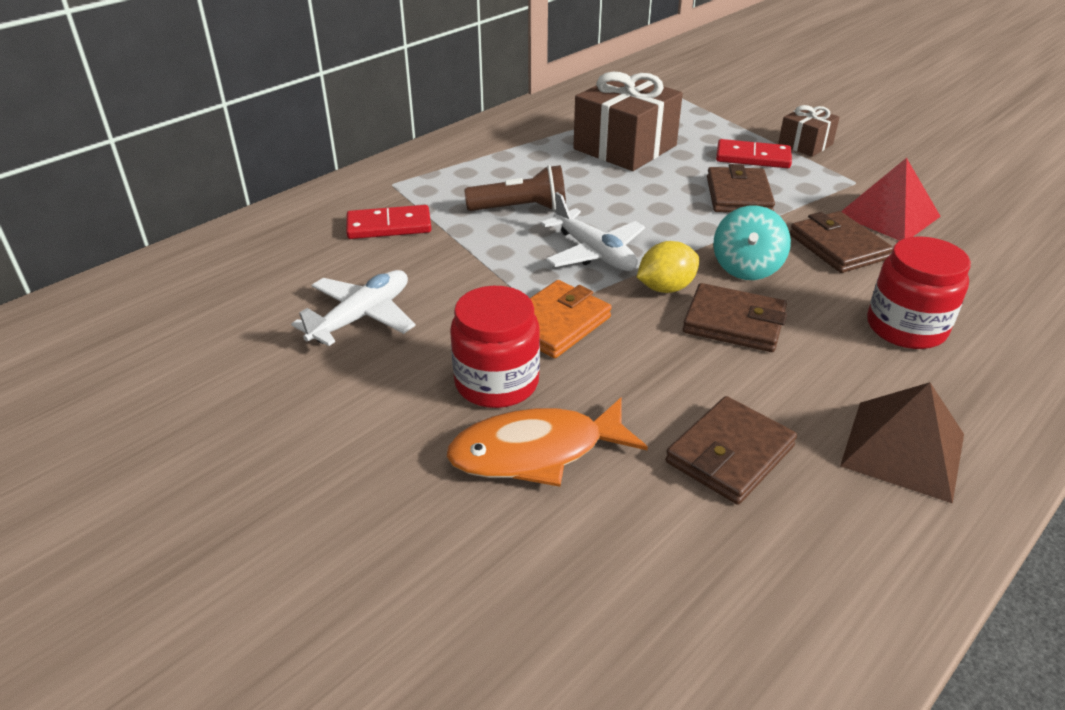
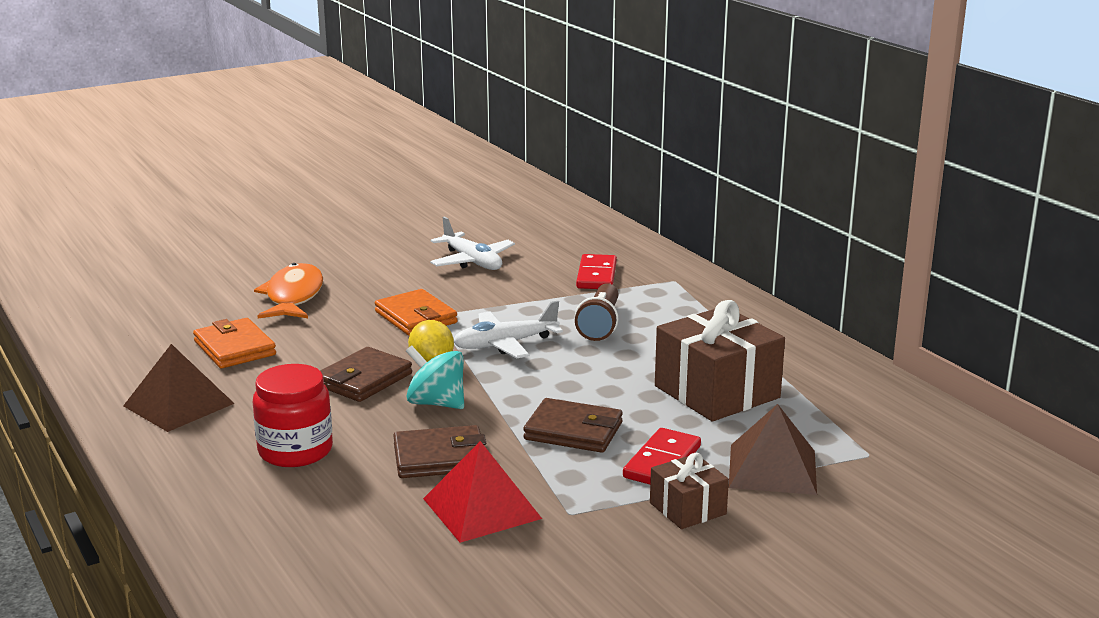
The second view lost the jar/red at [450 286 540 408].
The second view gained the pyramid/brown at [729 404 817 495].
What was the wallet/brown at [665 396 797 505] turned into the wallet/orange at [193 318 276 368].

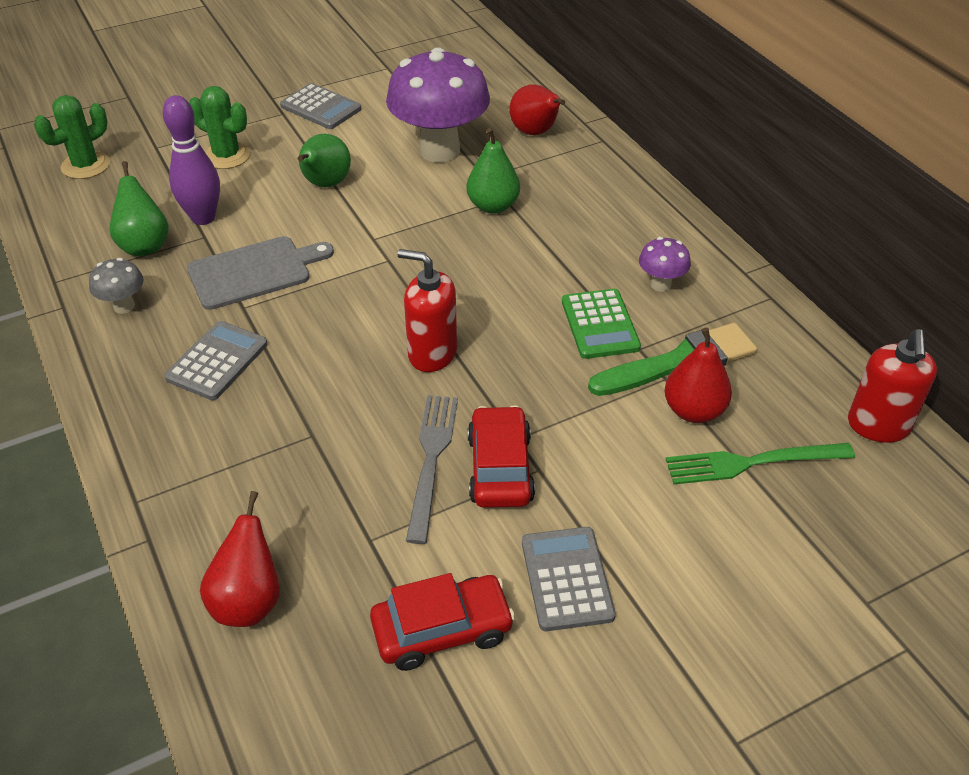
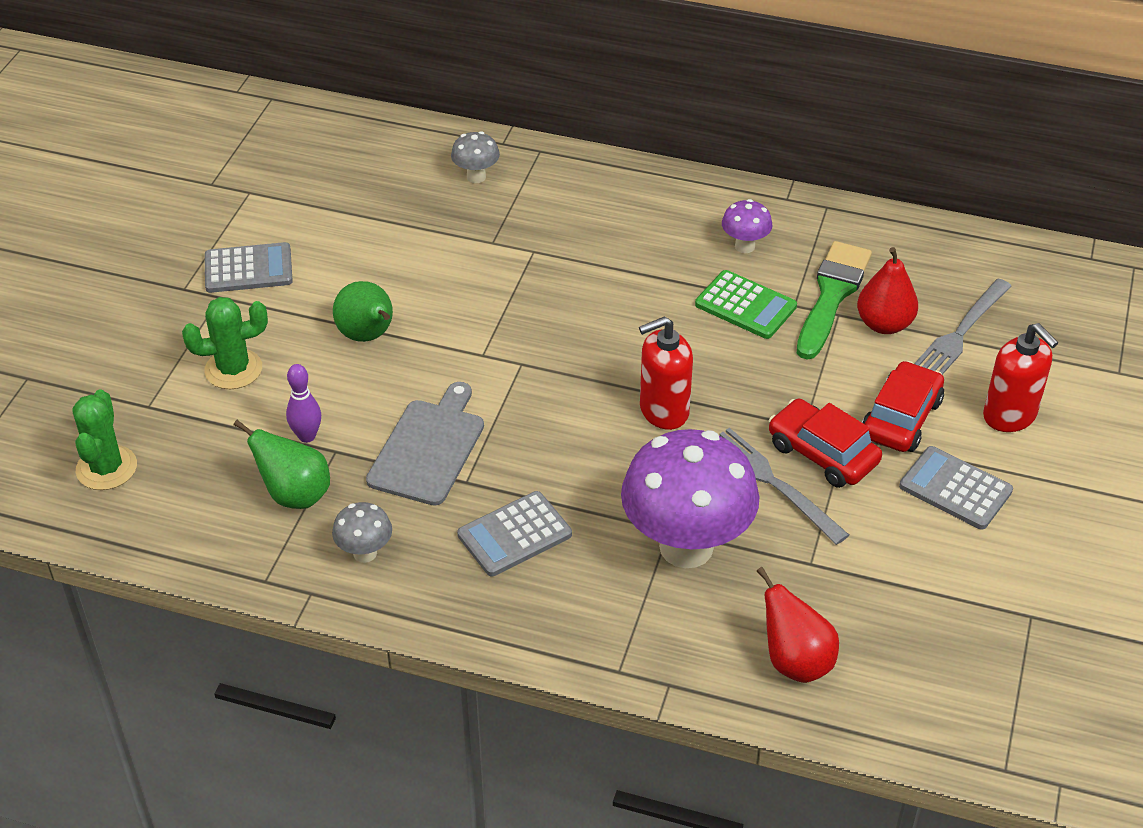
The second view lost the pear/green at [466 128 520 214].
The car/red ended up elsewhere, having gone from [370 573 515 671] to [862 361 944 452].
The mushroom/purple ended up elsewhere, having gone from [386 47 490 163] to [621 429 759 568].
The soap dispenser/red ended up elsewhere, having gone from [848 329 937 443] to [983 323 1058 432].
Where the pear/red stood at [509 84 565 135], the mushroom/grey came to stand at [451 131 500 183].
What was the fork/green at [666 443 855 485] turned into the fork/grey at [914 279 1012 375].
The calculator/grey at [164 321 268 400] ended up facing another way, 105 degrees counterclockwise from before.
The size of the bowling pin/purple at [163 95 220 225] changed by a factor of 0.62.

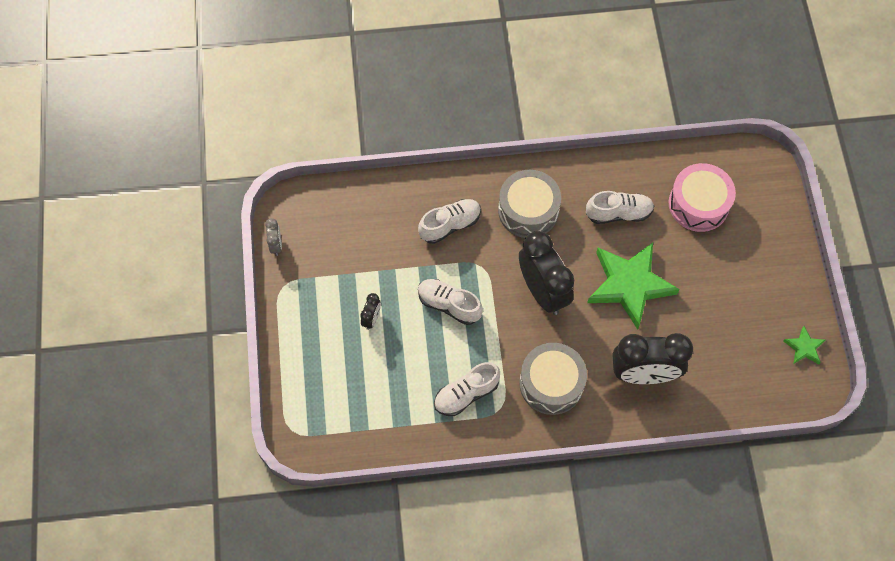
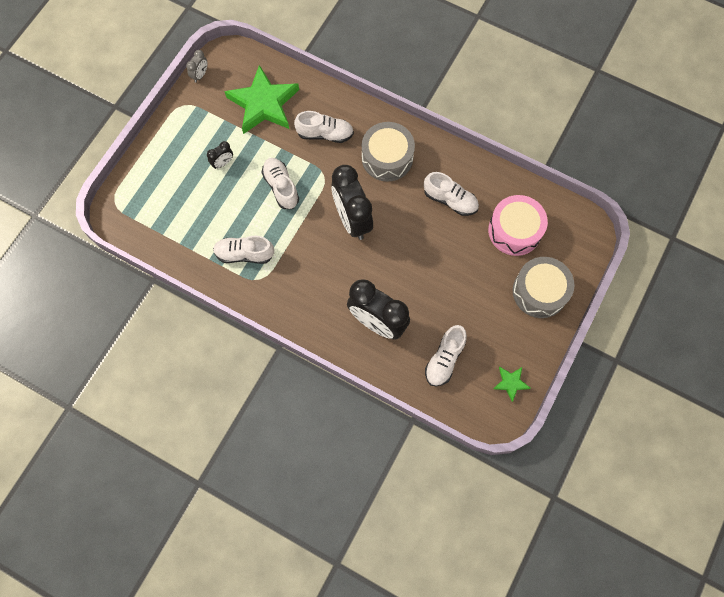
The second view gained the shoe/white at [425 325 467 386].
The drum/grey ended up elsewhere, having gone from [519 343 587 415] to [513 257 574 318].
The star/green ended up elsewhere, having gone from [587 243 680 329] to [224 65 299 134].
The clock/black at [519 231 574 315] ended up facing another way, 150 degrees clockwise from before.

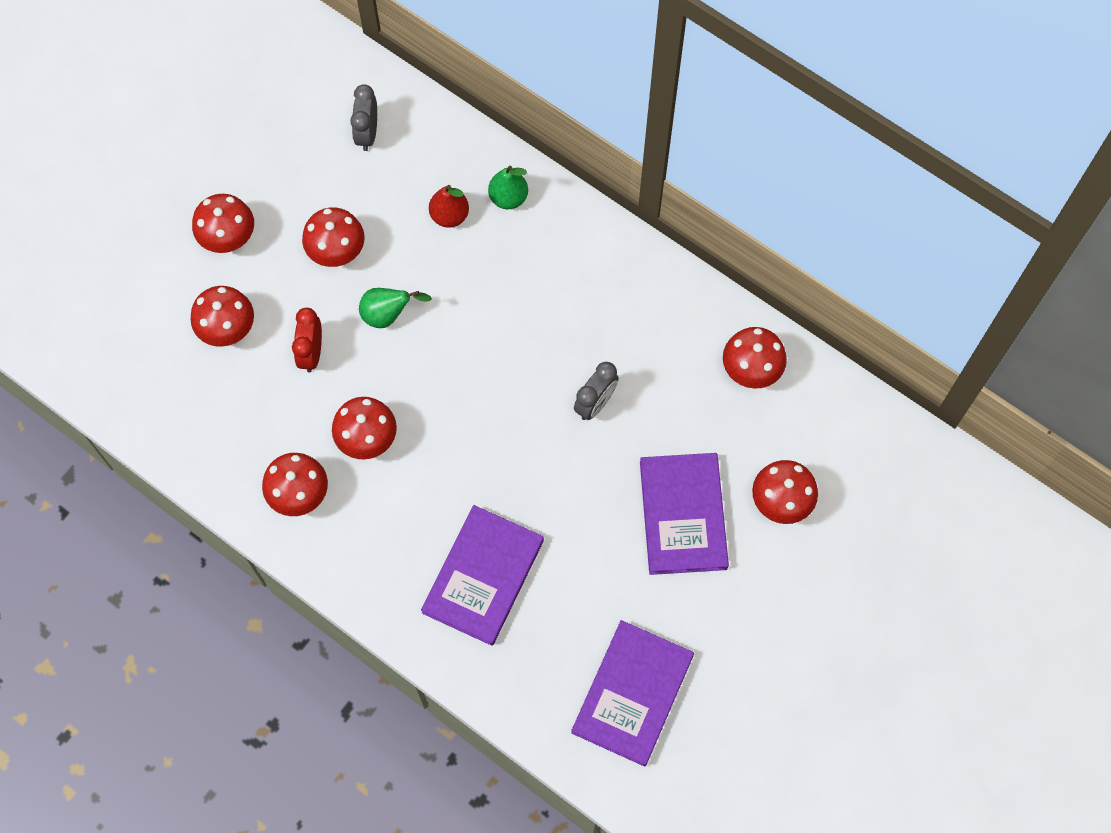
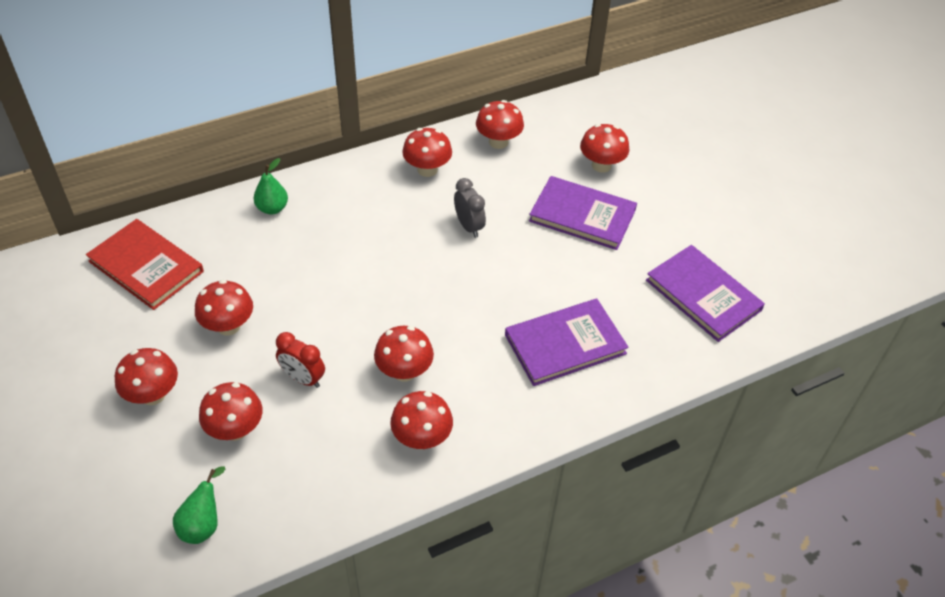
The second view lost the pear/red at [429 185 469 228].
The second view gained the mushroom/red at [402 128 452 177].
The pear/green ended up elsewhere, having gone from [359 288 432 328] to [173 467 226 544].
Where the clock/grey stood at [350 84 377 151], the book/red came to stand at [86 219 204 310].
The book/purple at [421 505 544 646] ended up facing another way, 75 degrees counterclockwise from before.

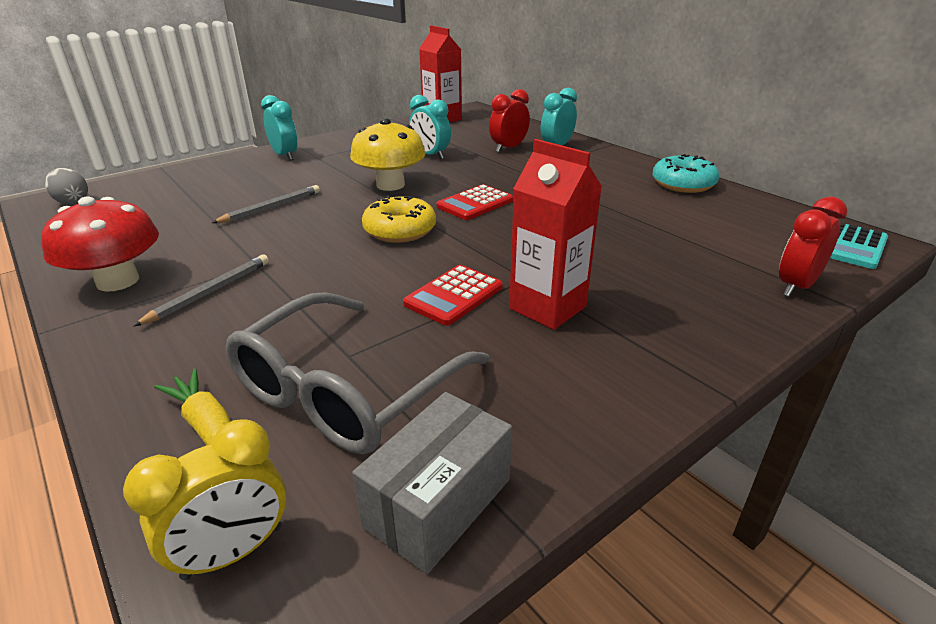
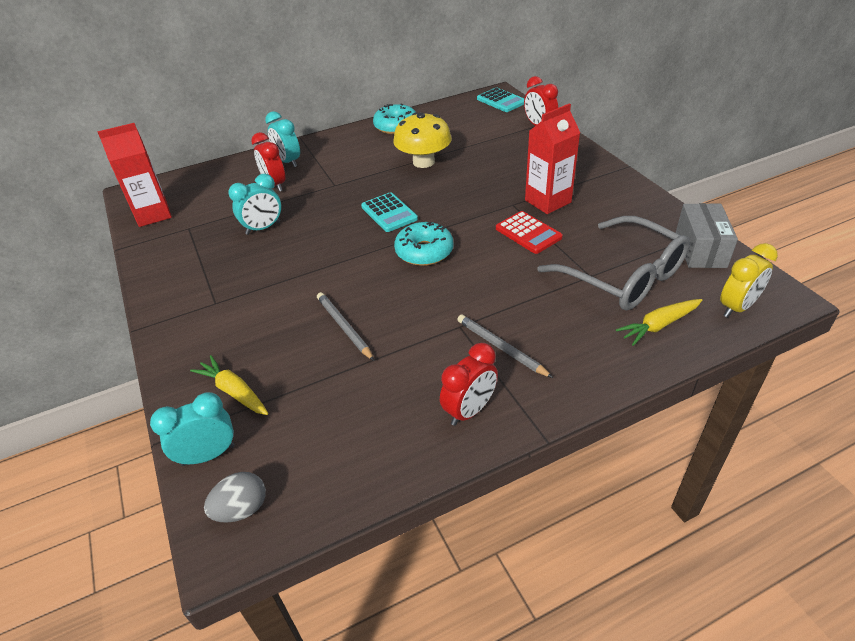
The second view gained the carrot/yellow at [190 355 268 415].
The clock/turquoise ended up elsewhere, having gone from [261 95 297 161] to [150 392 235 466].
The mushroom/yellow ended up elsewhere, having gone from [350 118 425 191] to [393 112 452 168].
Where the mushroom/red stood at [41 196 159 292], the clock/red came to stand at [440 343 498 426].
What was the donut/yellow at [362 196 436 243] turned into the donut/turquoise at [394 222 453 266].
What was the calculator/red at [437 184 513 220] turned into the calculator/turquoise at [361 192 418 232].
The clock/yellow at [123 420 286 580] ended up facing another way, 75 degrees clockwise from before.
The box/grey at [352 392 512 574] ended up facing another way, 45 degrees clockwise from before.

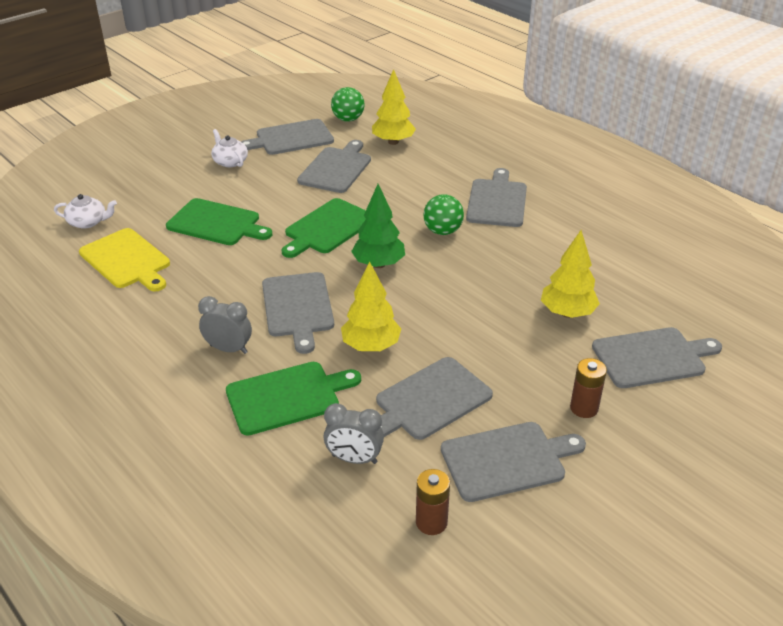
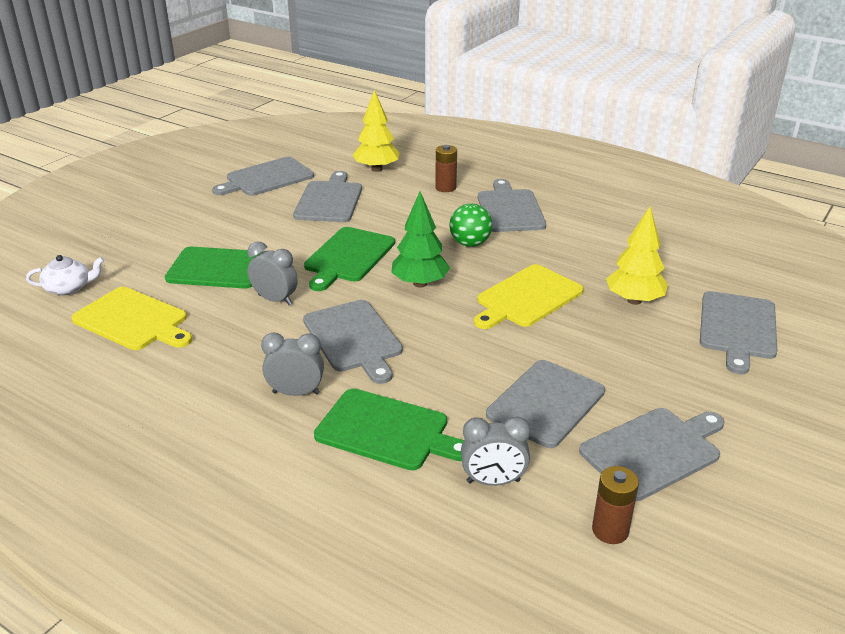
The second view lost the teapot/white at [211 129 248 167].
The second view lost the ball/green at [331 87 365 122].
The second view lost the tree/yellow at [341 261 401 351].
The second view gained the clock/grey at [247 242 298 305].
The second view gained the cutting board/yellow at [474 264 583 329].
The battery/brown ended up elsewhere, having gone from [570 358 607 418] to [435 145 457 192].
The cutting board/green at [226 362 361 436] ended up facing another way, 60 degrees clockwise from before.
The cutting board/grey at [592 327 722 388] ended up facing another way, 135 degrees clockwise from before.

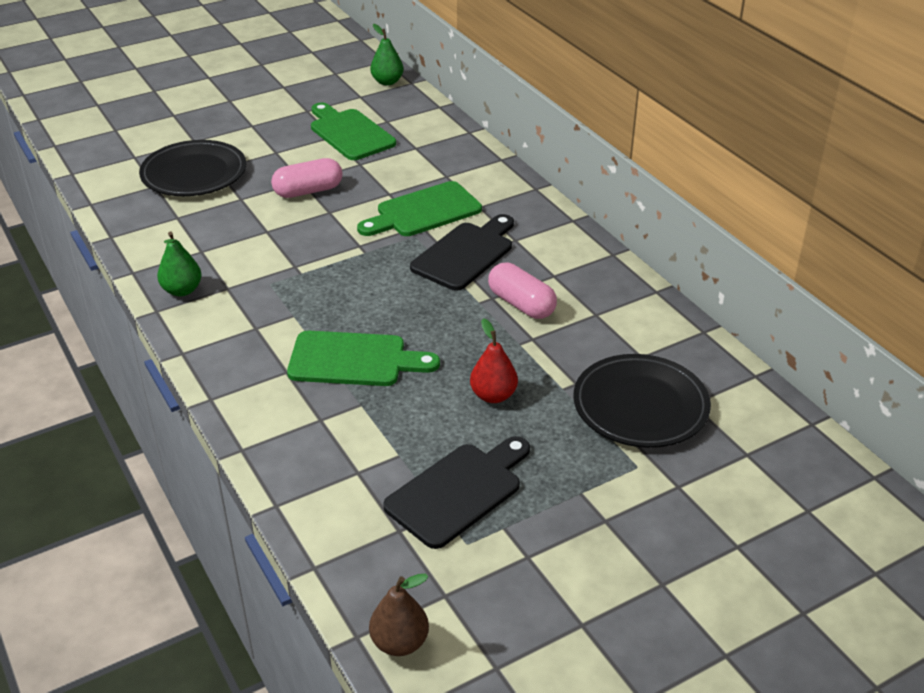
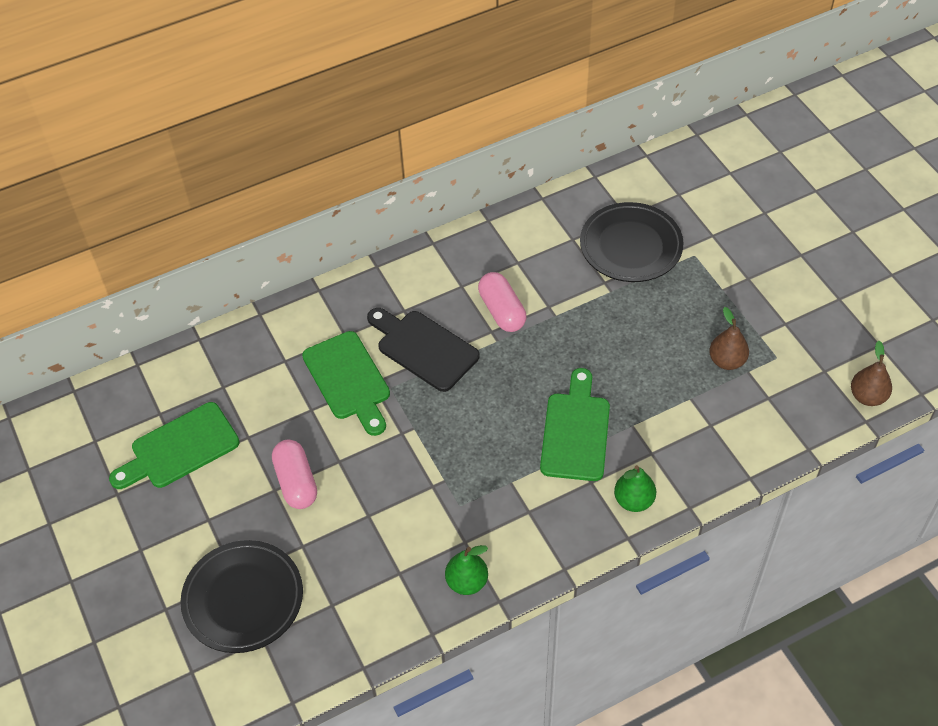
The second view lost the pear/red at [470 318 518 403].
The pear/green ended up elsewhere, having gone from [370 24 404 85] to [614 465 656 512].
Where the cutting board/black stood at [383 436 530 549], the pear/brown came to stand at [709 307 749 370].
The capsule/pink at [488 263 557 319] ended up facing another way, 75 degrees counterclockwise from before.

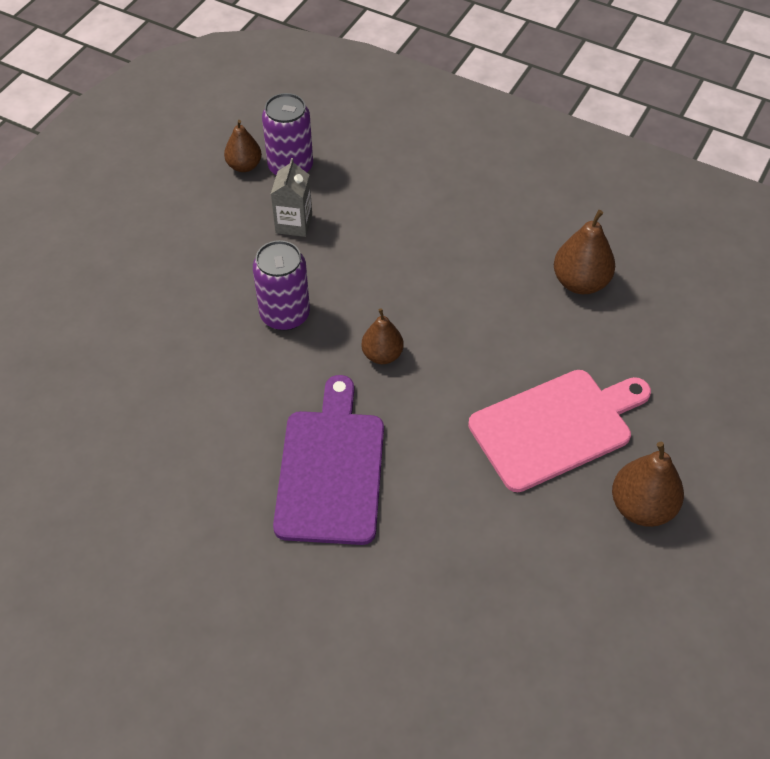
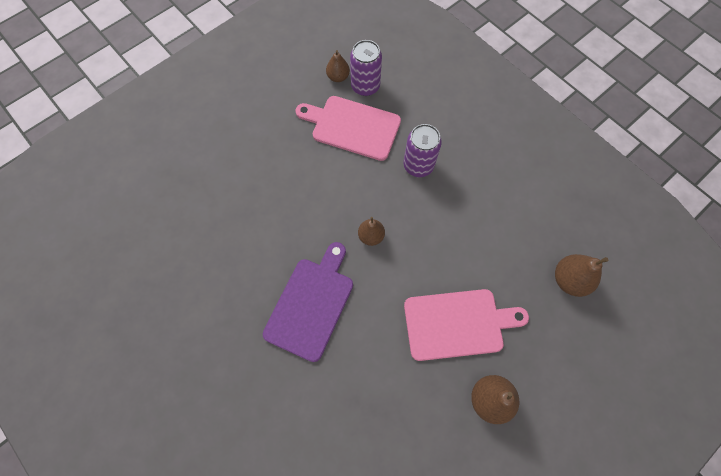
The can/purple ended up elsewhere, having gone from [253 240 310 331] to [403 124 442 177].
The pear/brown ended up elsewhere, having gone from [554 210 615 294] to [555 254 609 297].
Where the carton/grey stood at [271 158 312 237], the cutting board/pink came to stand at [295 96 401 161].

